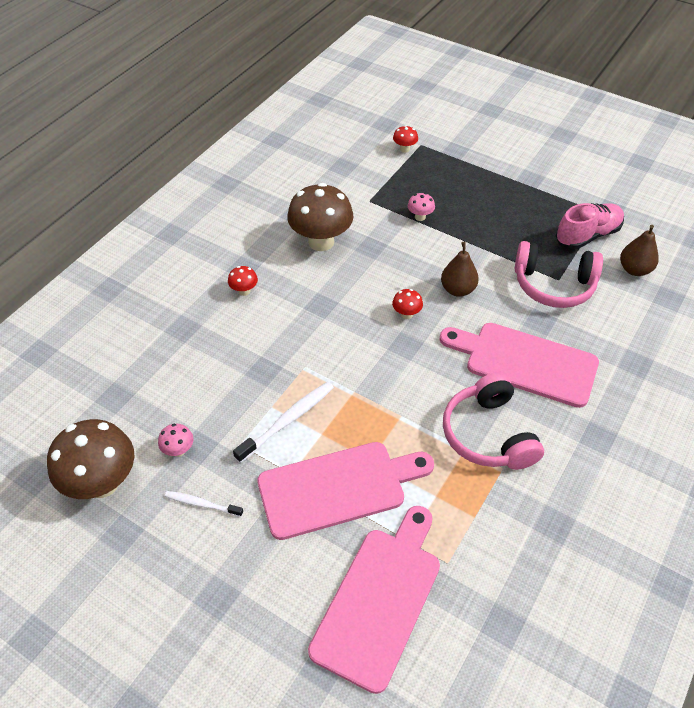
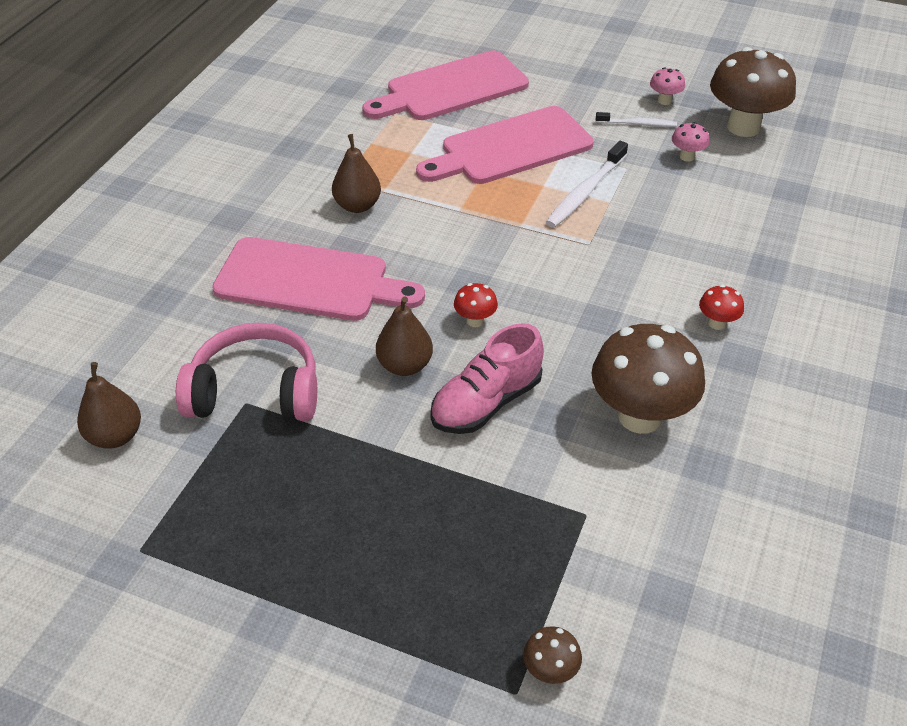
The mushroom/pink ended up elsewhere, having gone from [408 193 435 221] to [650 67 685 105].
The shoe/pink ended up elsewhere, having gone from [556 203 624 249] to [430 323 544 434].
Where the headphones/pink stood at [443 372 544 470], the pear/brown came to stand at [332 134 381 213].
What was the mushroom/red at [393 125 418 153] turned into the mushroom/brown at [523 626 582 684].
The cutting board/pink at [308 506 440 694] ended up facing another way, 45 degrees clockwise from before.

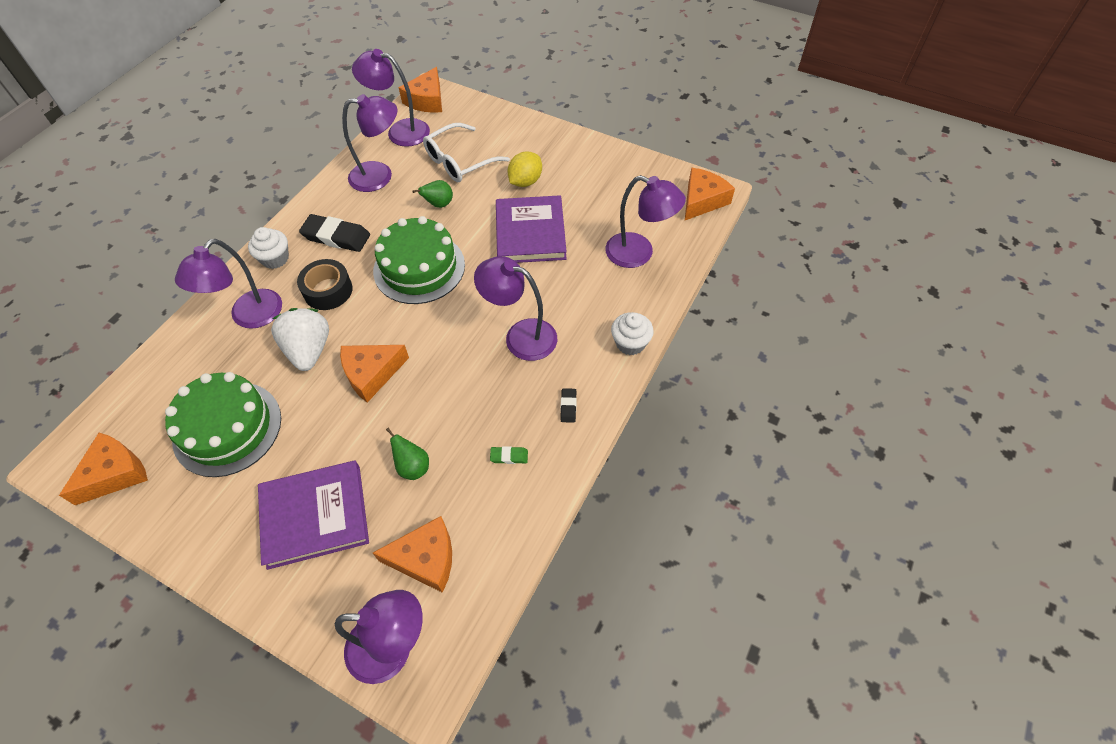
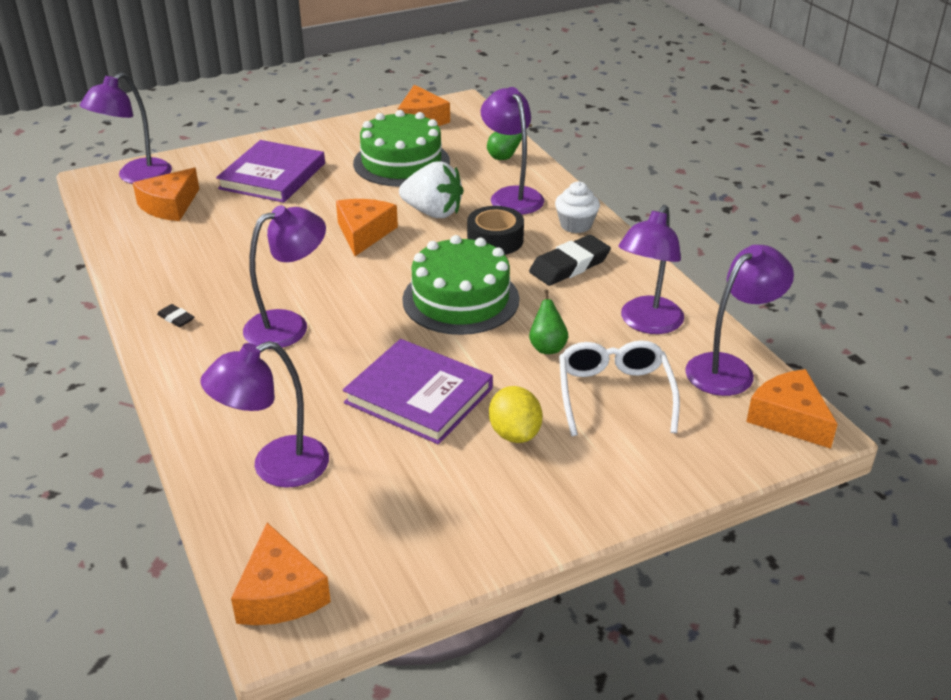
The second view lost the eraser/green at [490 446 528 464].
The second view lost the cupcake/white at [611 312 654 355].
The pear/green ended up elsewhere, having gone from [386 428 429 480] to [487 124 532 160].

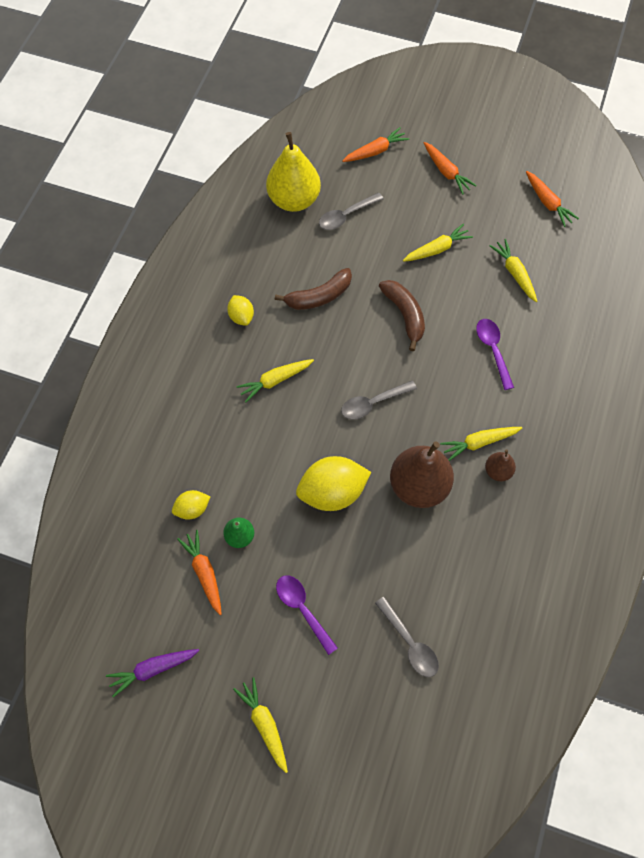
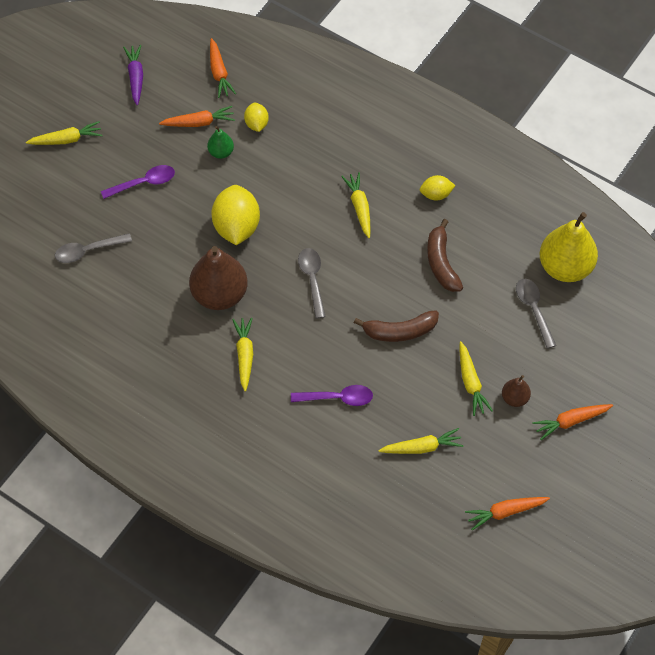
The carrot/orange ended up elsewhere, having gone from [342 127 409 162] to [210 38 236 98].
The pear/brown ended up elsewhere, having gone from [485 449 516 481] to [502 375 531 407].

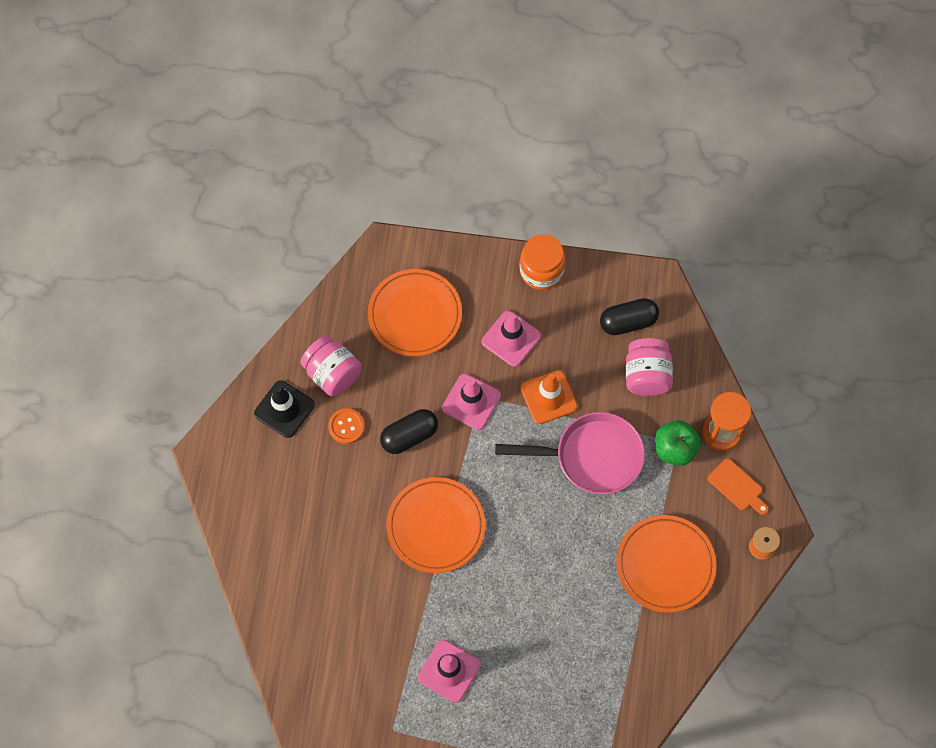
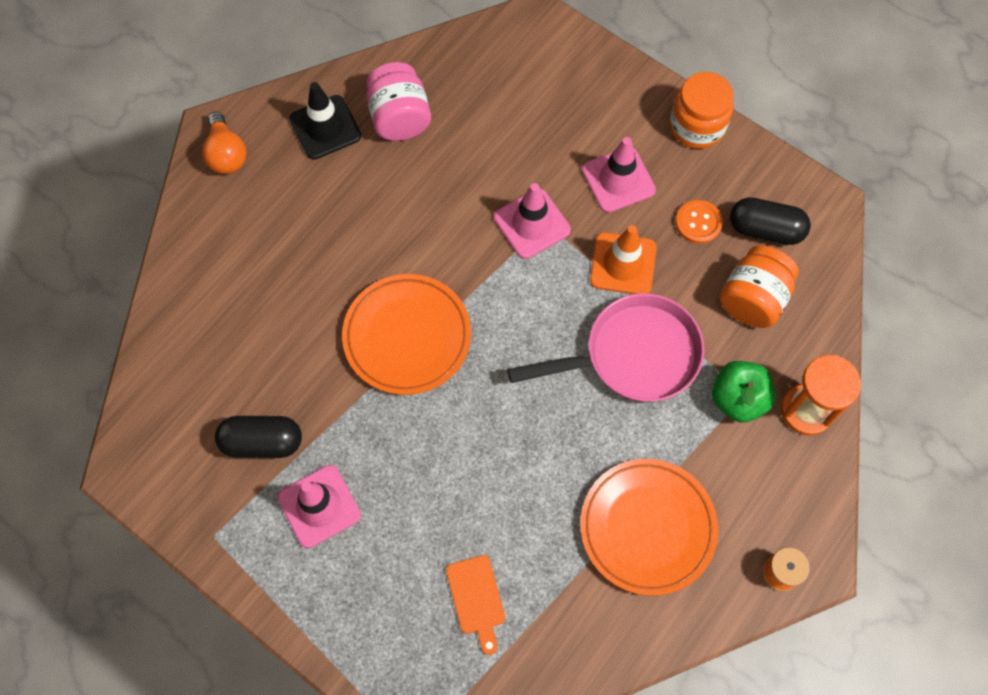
The second view lost the plate/orange at [368 269 462 356].
The second view gained the light bulb/orange at [202 112 247 174].
The button/orange ended up elsewhere, having gone from [328 408 365 444] to [676 200 723 244].
The capsule/black ended up elsewhere, having gone from [380 409 438 454] to [215 416 302 458].
The cutting board/orange ended up elsewhere, having gone from [708 458 769 515] to [446 555 505 655].
What was the jar/pink at [626 338 673 396] turned into the jar/orange at [720 245 799 328].
The pan/pink at [495 412 645 495] ended up facing another way, 45 degrees counterclockwise from before.

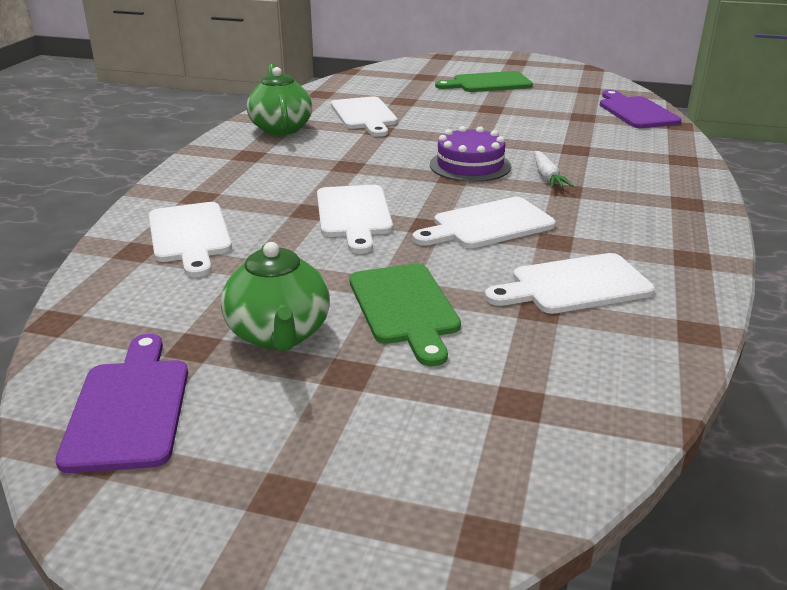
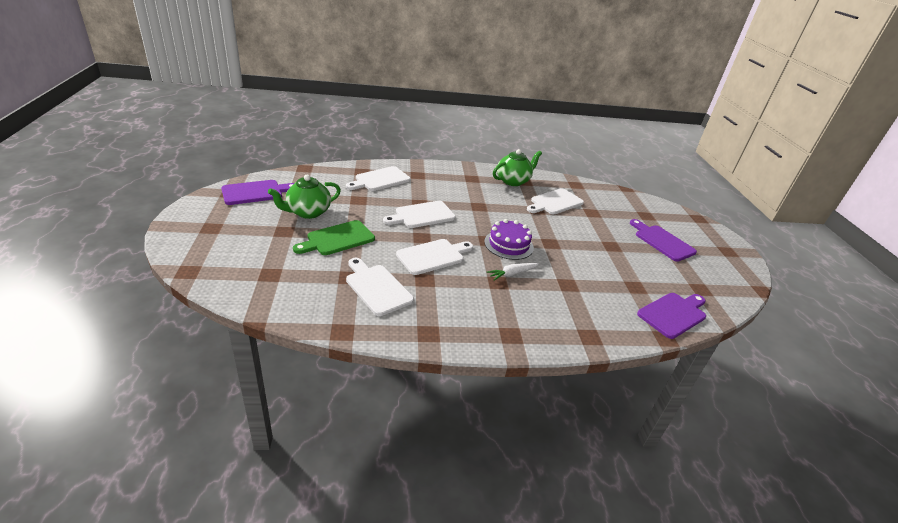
What was the cutting board/green at [435 71 533 92] turned into the cutting board/purple at [630 219 697 262].
The cutting board/white at [412 197 556 248] ended up facing another way, 105 degrees clockwise from before.

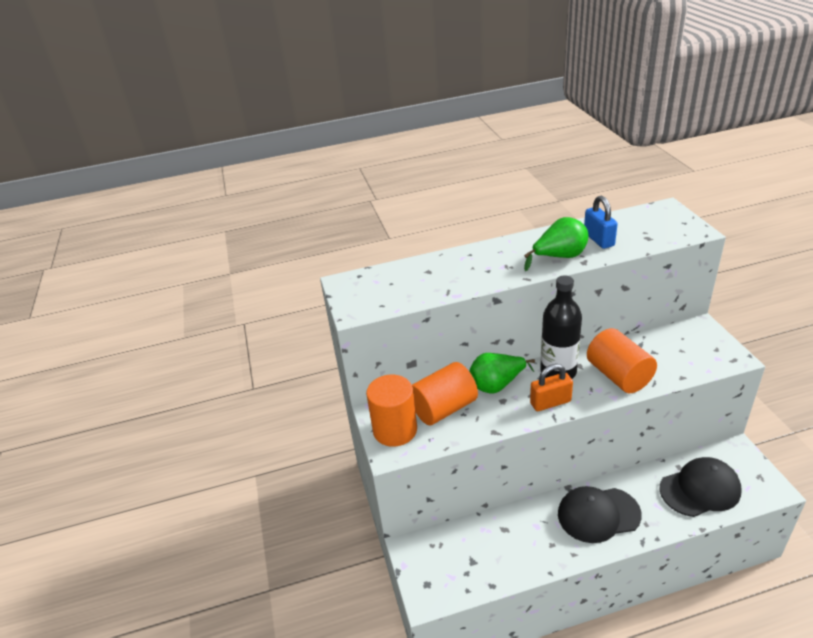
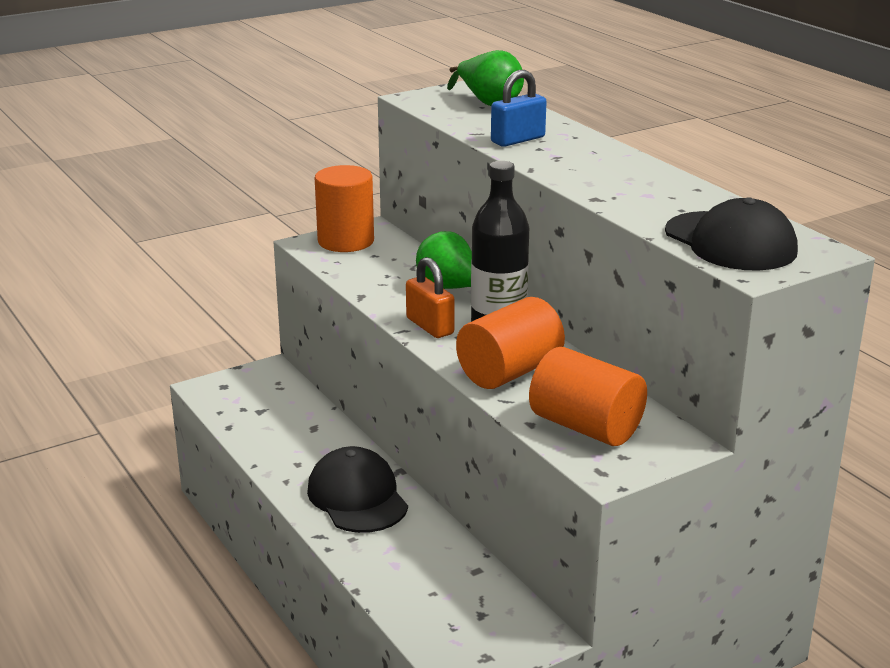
The cylinder/orange ended up elsewhere, having gone from [412 362 478 425] to [529 347 647 446].
The pear/green ended up elsewhere, having gone from [524 217 589 271] to [447 50 524 106].
The padlock/blue ended up elsewhere, having gone from [584 196 618 249] to [491 70 547 147].
The cap/black ended up elsewhere, having gone from [659 457 742 517] to [665 197 798 270].

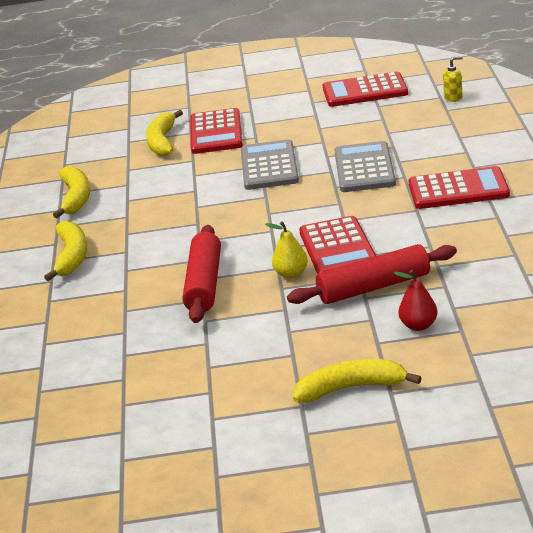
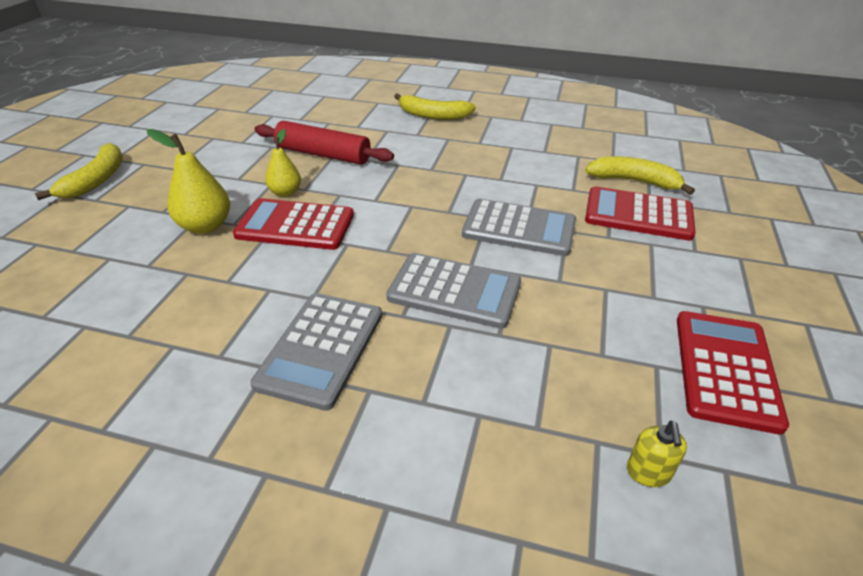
The second view lost the banana/yellow at [53 166 90 218].
The second view lost the pear/red at [394 270 438 331].
Where the rolling pin/red stood at [287 244 457 304], the pear/yellow came to stand at [147 129 230 234].
What was the calculator/red at [408 166 510 209] turned into the calculator/grey at [250 293 382 411].

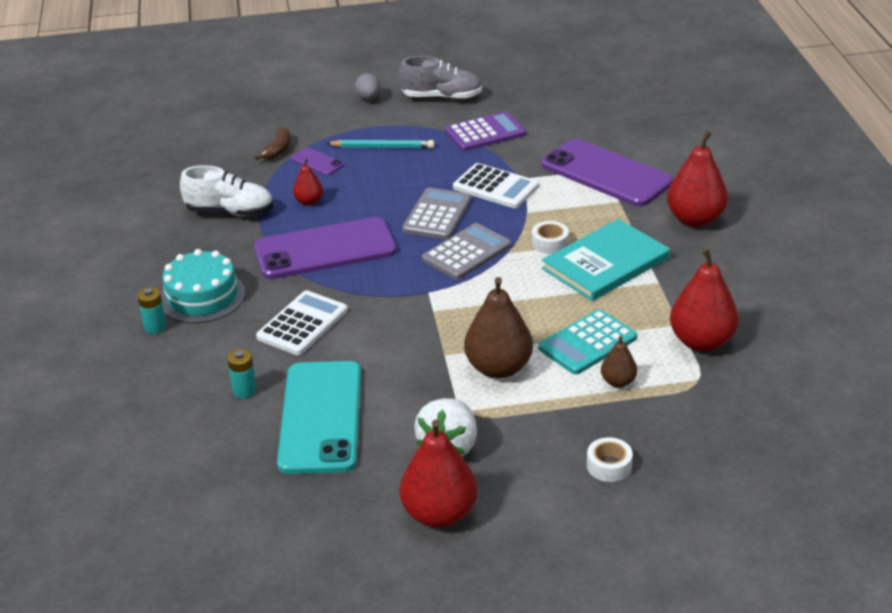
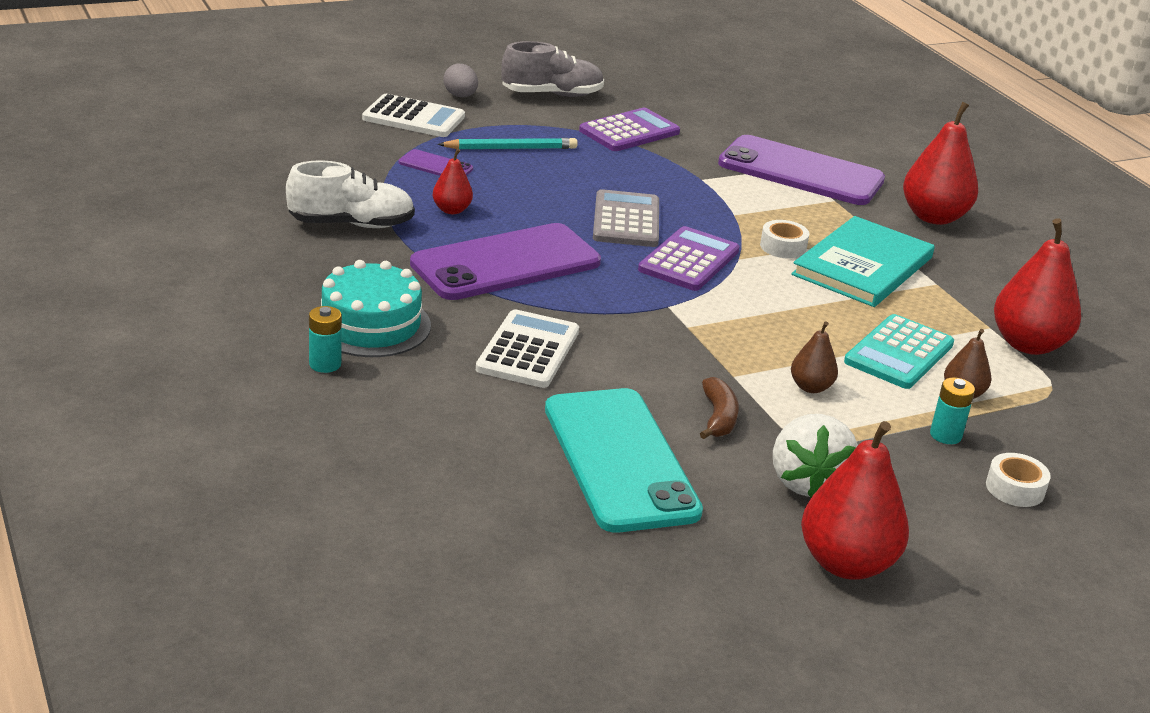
The battery/turquoise ended up elsewhere, having gone from [227 349 257 398] to [930 378 975 444].
The banana/brown ended up elsewhere, having gone from [254 127 291 160] to [700 377 739 439].
The calculator/white ended up elsewhere, having gone from [453 163 539 208] to [362 94 465 137].
What was the calculator/grey at [422 223 511 280] turned into the calculator/purple at [638 226 740 291].
The size of the pear/brown at [464 277 533 378] changed by a factor of 0.52.

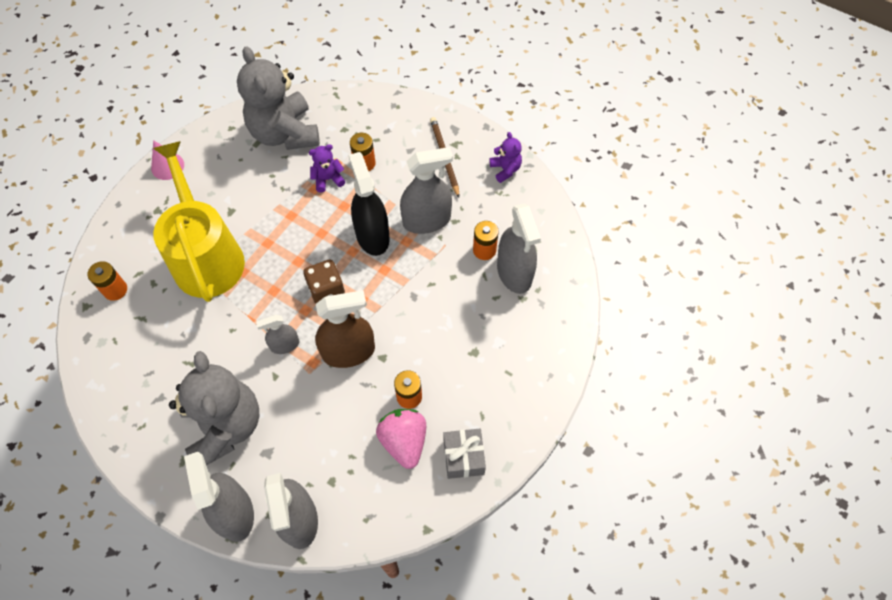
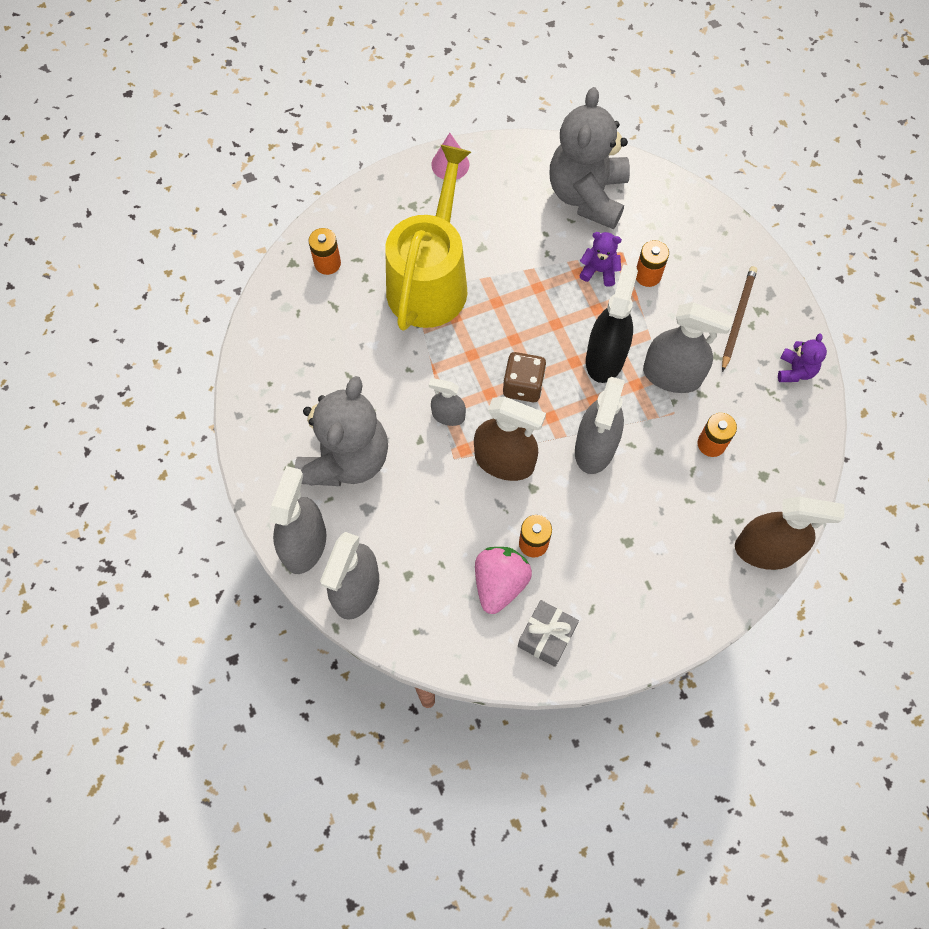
The second view gained the spray bottle/brown at [735 497 844 570].
The spray bottle/grey ended up elsewhere, having gone from [497 203 541 294] to [575 377 625 474].

